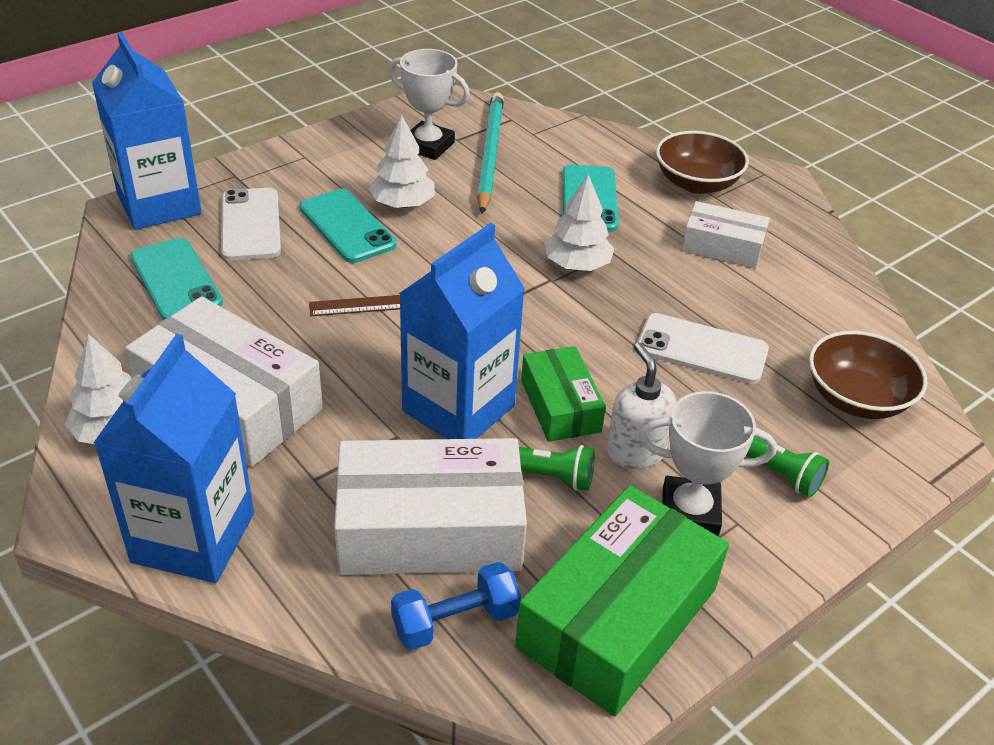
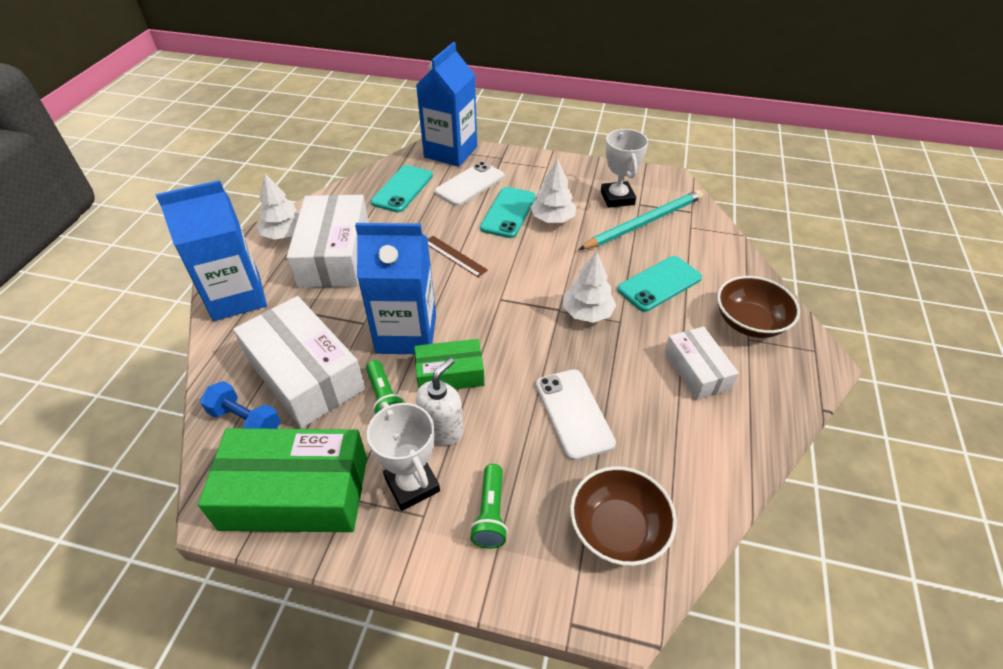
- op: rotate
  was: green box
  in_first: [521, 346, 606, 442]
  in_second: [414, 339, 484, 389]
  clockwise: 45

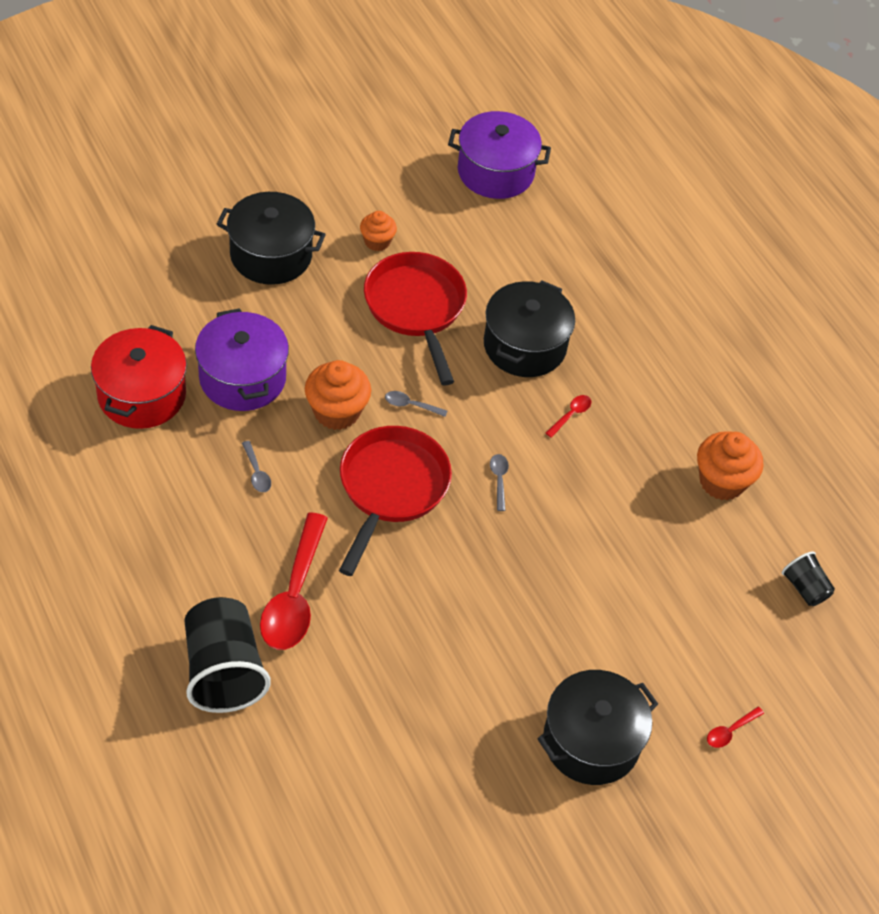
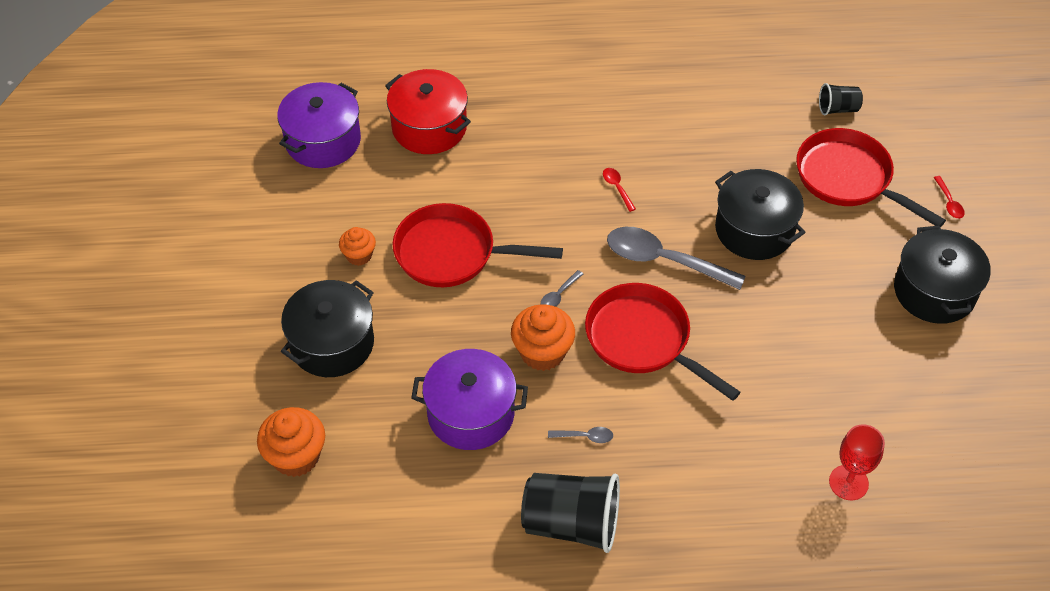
- op: delete
  was: scarlet spoon
  in_first: [260, 512, 328, 650]
- op: insert
  now: scarlet pan
  in_second: [796, 128, 946, 227]
- op: insert
  now: scarlet goblet
  in_second: [829, 424, 885, 500]
- op: move
  was: scarlet cooking pot
  in_first: [91, 325, 187, 429]
  in_second: [385, 69, 471, 154]
- op: move
  was: black cup
  in_first: [184, 597, 271, 713]
  in_second: [521, 473, 620, 553]
- op: move
  was: black cooking pot
  in_first: [484, 280, 575, 377]
  in_second: [715, 169, 805, 260]
- op: move
  was: bright orange cupcake
  in_first: [697, 431, 763, 501]
  in_second: [257, 407, 325, 477]
- op: resize
  was: gray spoon
  in_first: [490, 454, 509, 511]
  in_second: [607, 227, 746, 290]
  ratio: 2.38

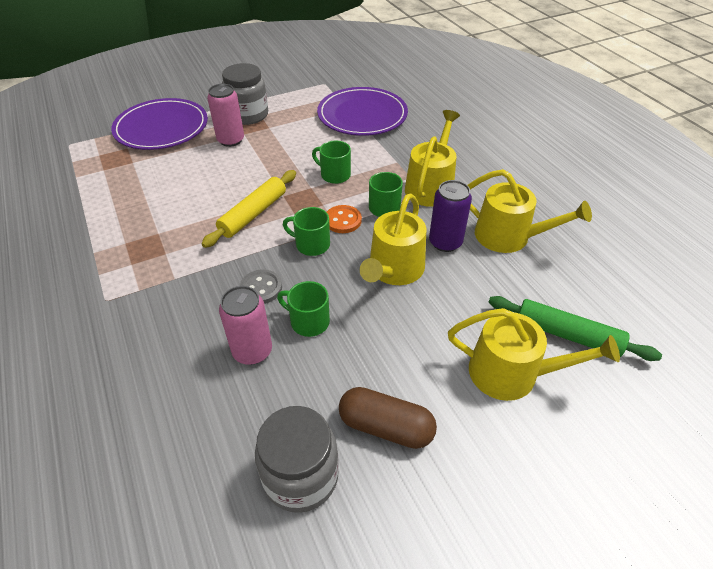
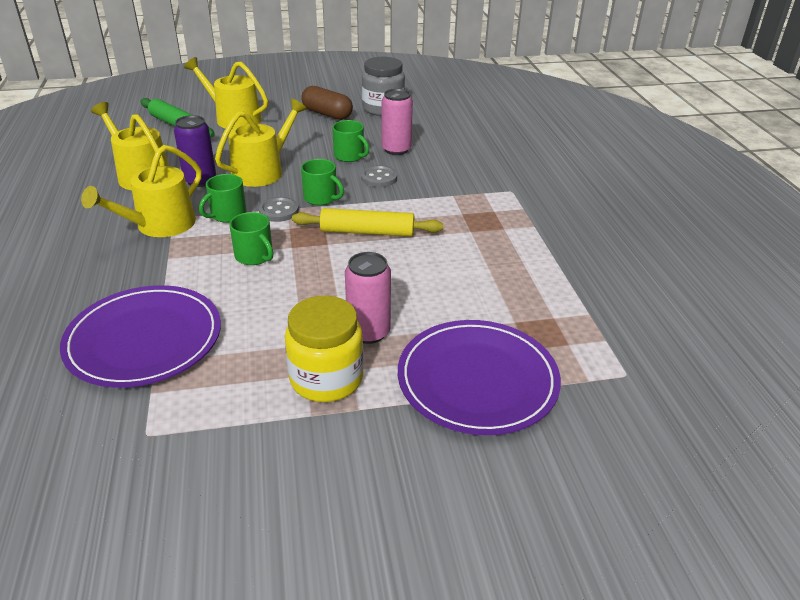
- op: recolor
  was: gray jar
  now: yellow jar
  in_first: [222, 63, 268, 125]
  in_second: [285, 296, 364, 402]
- op: recolor
  was: bright orange button
  now: gray button
  in_first: [327, 205, 362, 233]
  in_second: [259, 197, 299, 222]
- op: rotate
  was: yellow rolling pin
  in_first: [202, 170, 296, 248]
  in_second: [292, 208, 443, 237]
  clockwise: 45

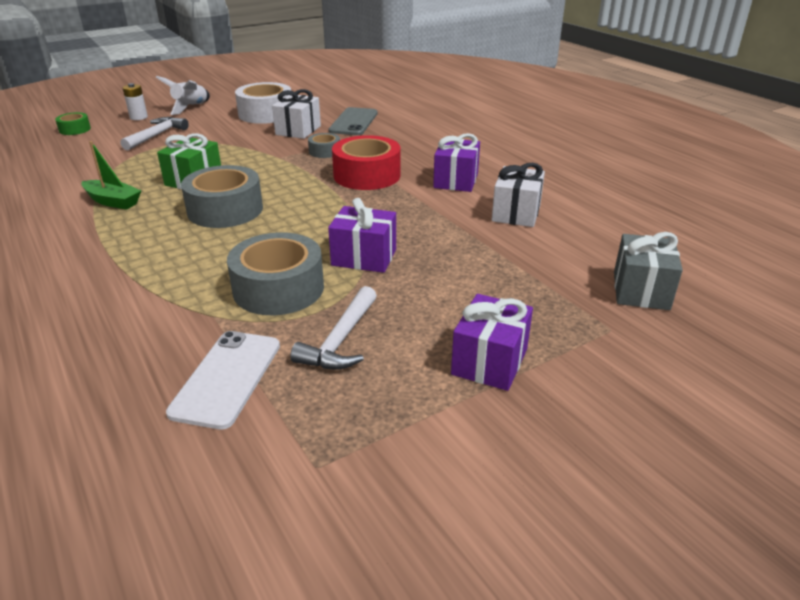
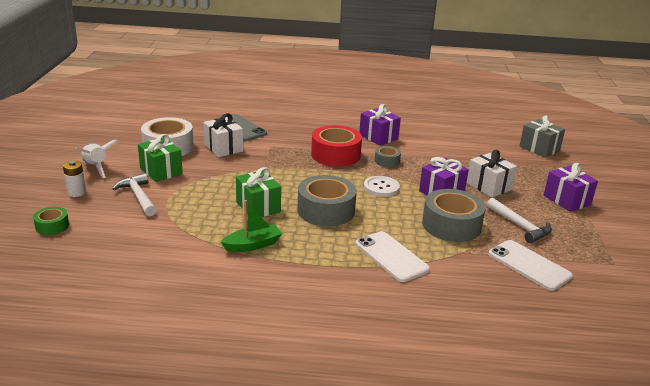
- op: insert
  now: green present
  in_second: [138, 134, 183, 182]
- op: insert
  now: snow-white smartphone
  in_second: [355, 231, 430, 282]
- op: insert
  now: snow-white button
  in_second: [364, 176, 400, 197]
- op: move
  was: gray tape
  in_first: [308, 133, 340, 158]
  in_second: [375, 146, 401, 167]
- op: move
  was: snow-white present
  in_first: [492, 163, 545, 227]
  in_second: [467, 150, 517, 198]

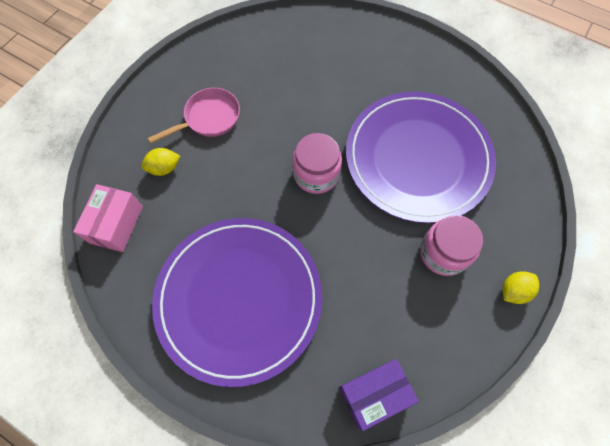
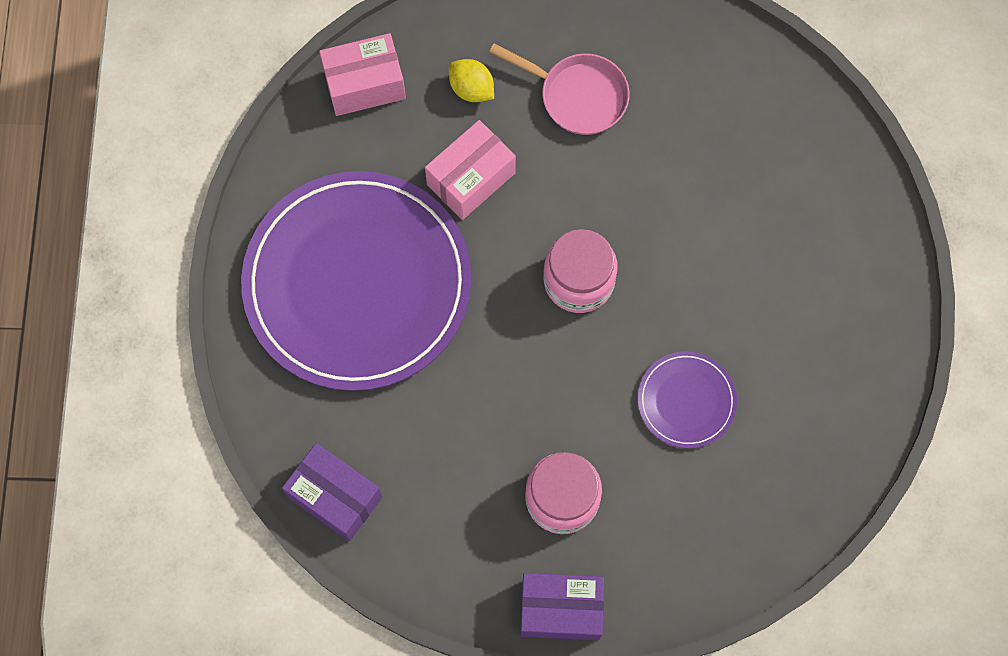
- op: insert
  now: rose-pink box
  in_second: [425, 120, 516, 220]
- op: replace
  was: yellow toy lemon
  now: purple box
  in_first: [503, 271, 539, 304]
  in_second: [520, 573, 604, 640]
- op: resize
  was: purple flat dish
  in_first: [346, 92, 496, 223]
  in_second: [638, 352, 737, 448]
  ratio: 0.43

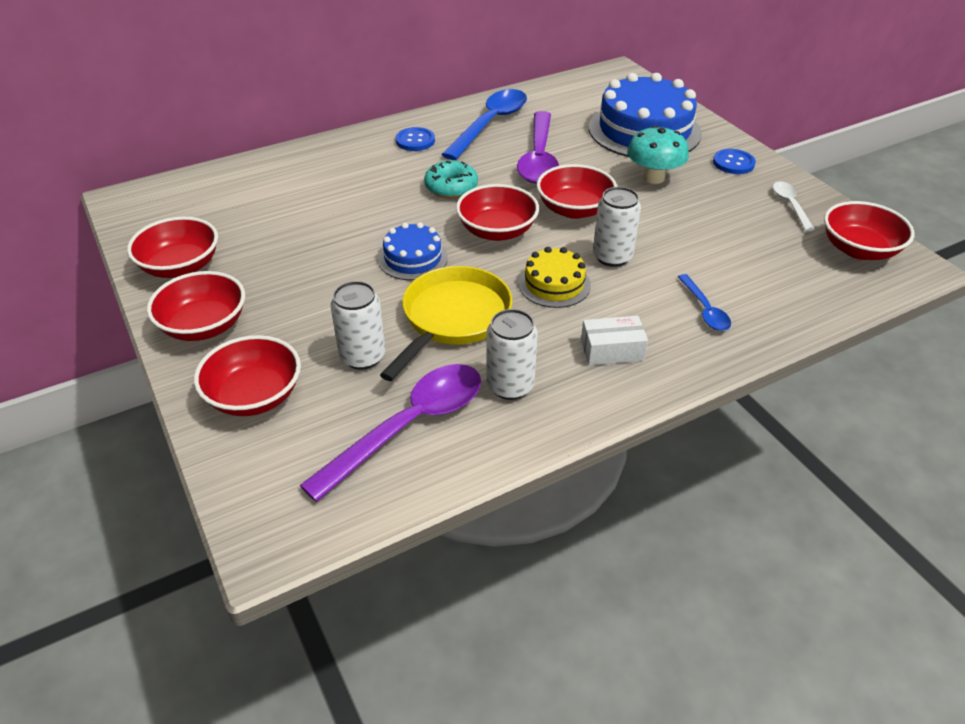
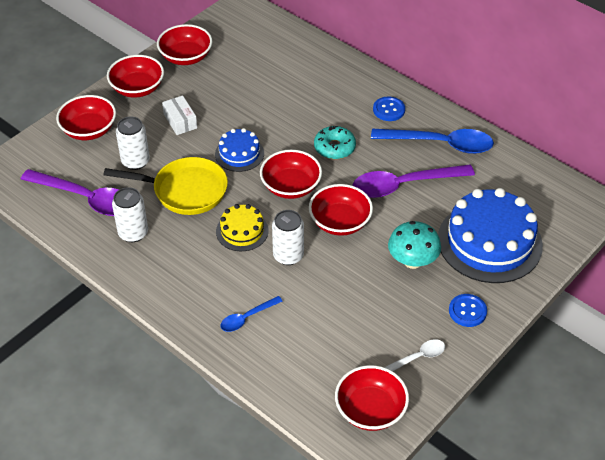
- op: move
  was: snow-white box
  in_first: [581, 316, 648, 365]
  in_second: [162, 95, 197, 135]

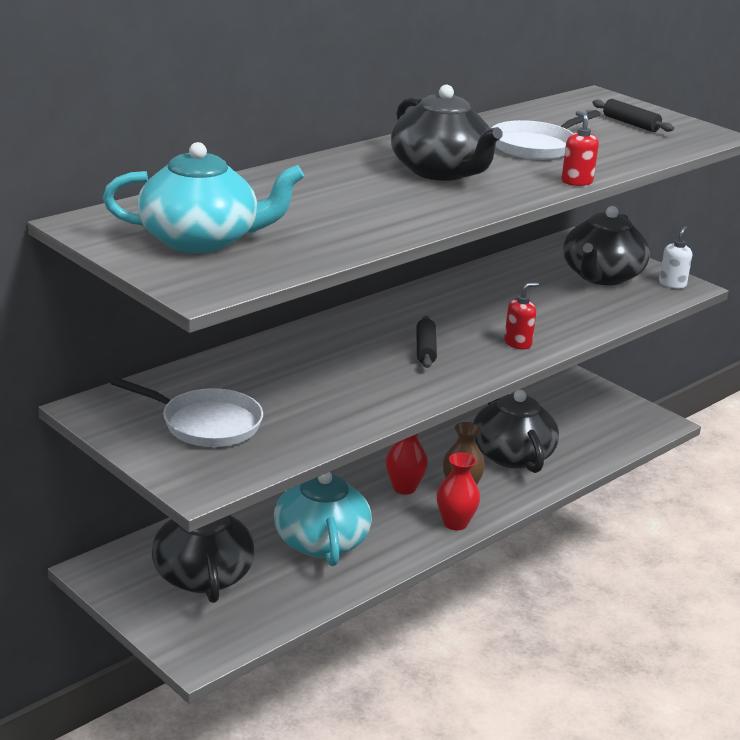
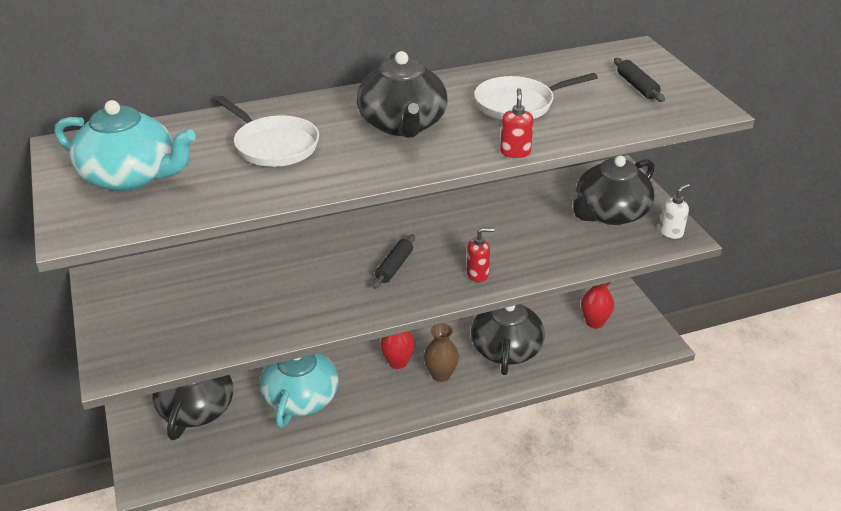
- op: move
  was: snow-white pan
  in_first: [111, 377, 263, 447]
  in_second: [215, 96, 319, 167]
- op: move
  was: scarlet vase
  in_first: [437, 453, 480, 530]
  in_second: [581, 282, 614, 328]

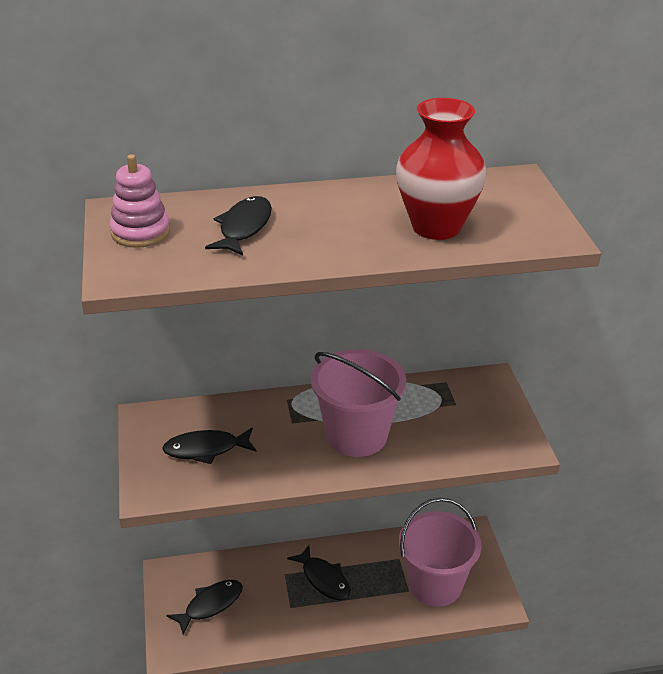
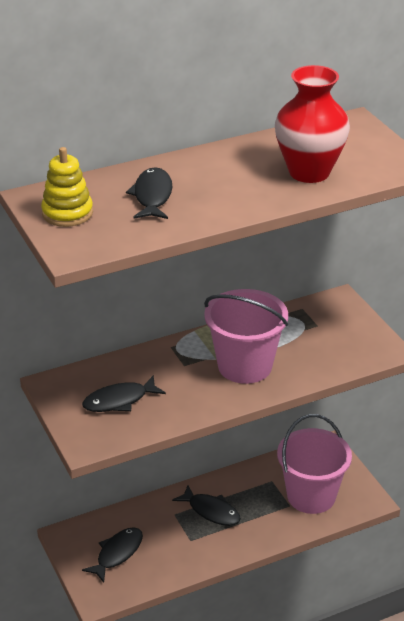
- op: recolor
  was: rose-pink stacking rings
  now: yellow stacking rings
  in_first: [110, 154, 170, 248]
  in_second: [41, 147, 93, 227]

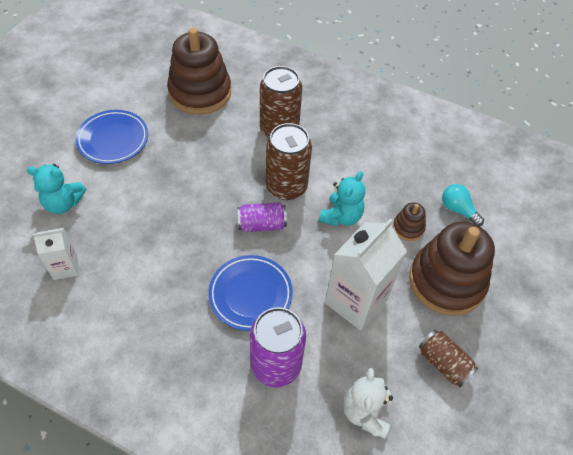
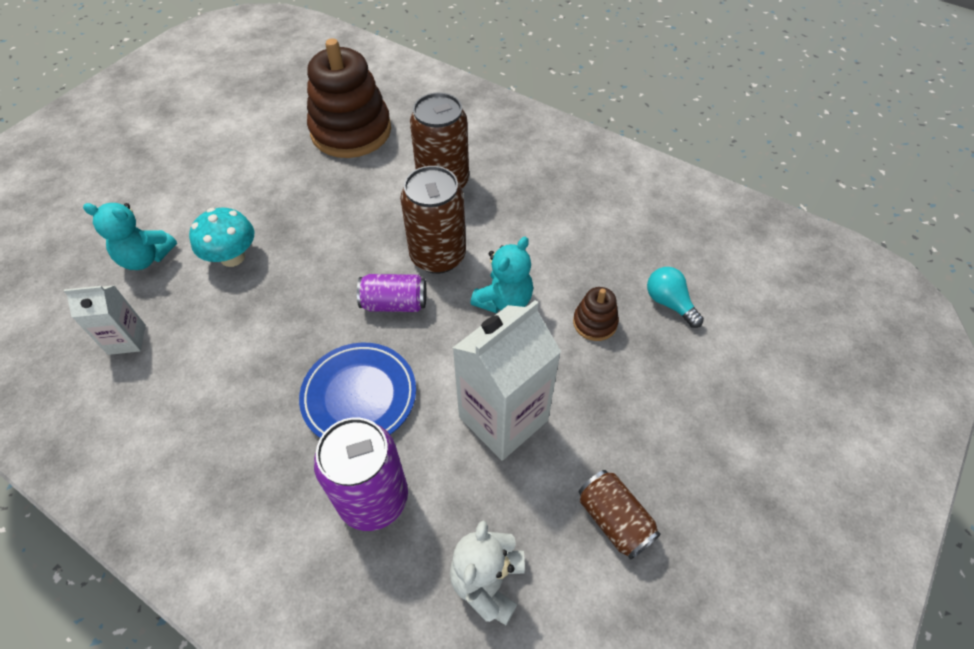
- op: delete
  was: royal blue flat dish
  in_first: [75, 110, 148, 164]
- op: delete
  was: dark brown stacking rings
  in_first: [409, 222, 495, 316]
- op: insert
  now: turquoise mushroom
  in_second: [189, 207, 254, 267]

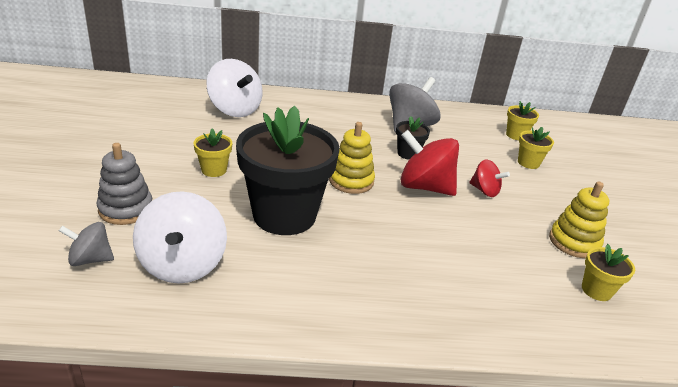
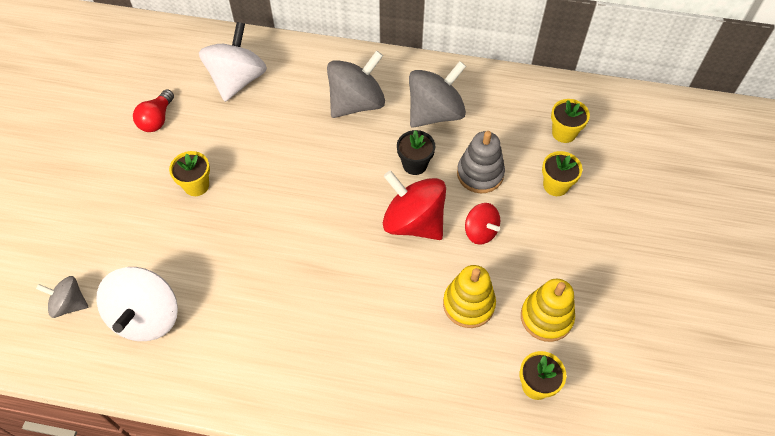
- op: delete
  was: black potted plant
  in_first: [236, 106, 340, 235]
- op: insert
  now: scarlet lightbulb
  in_second: [133, 89, 174, 132]
- op: insert
  now: gray spinning top
  in_second: [327, 50, 385, 118]
- op: move
  was: gray stacking rings
  in_first: [97, 143, 152, 225]
  in_second: [457, 131, 505, 193]
- op: move
  was: yellow stacking rings
  in_first: [329, 122, 375, 194]
  in_second: [443, 265, 496, 328]
- op: rotate
  was: snow-white spinning top
  in_first: [207, 59, 262, 117]
  in_second: [199, 22, 267, 102]
  clockwise: -135

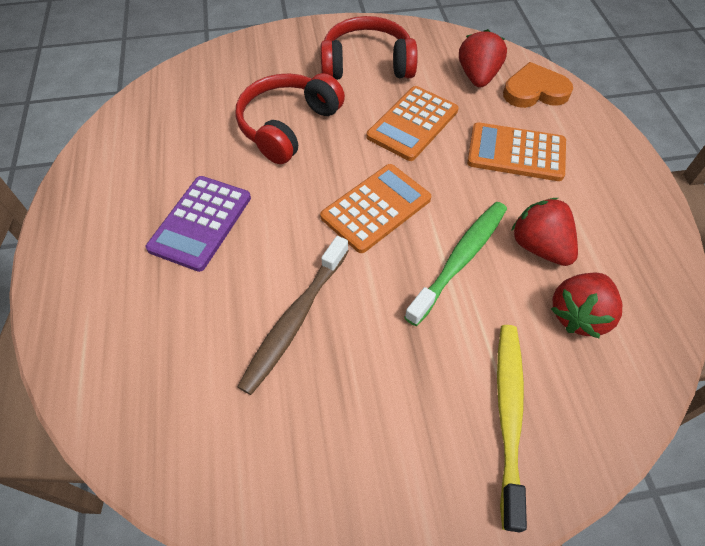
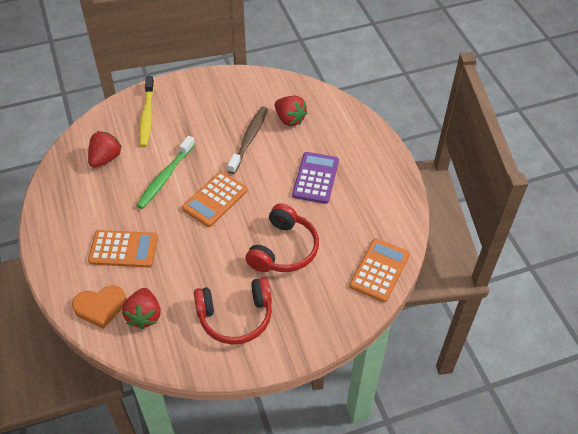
- op: move
  was: bright orange adding machine
  in_first: [366, 86, 459, 161]
  in_second: [349, 238, 410, 302]
- op: move
  was: scarlet toy strawberry
  in_first: [511, 198, 578, 266]
  in_second: [275, 96, 307, 126]

